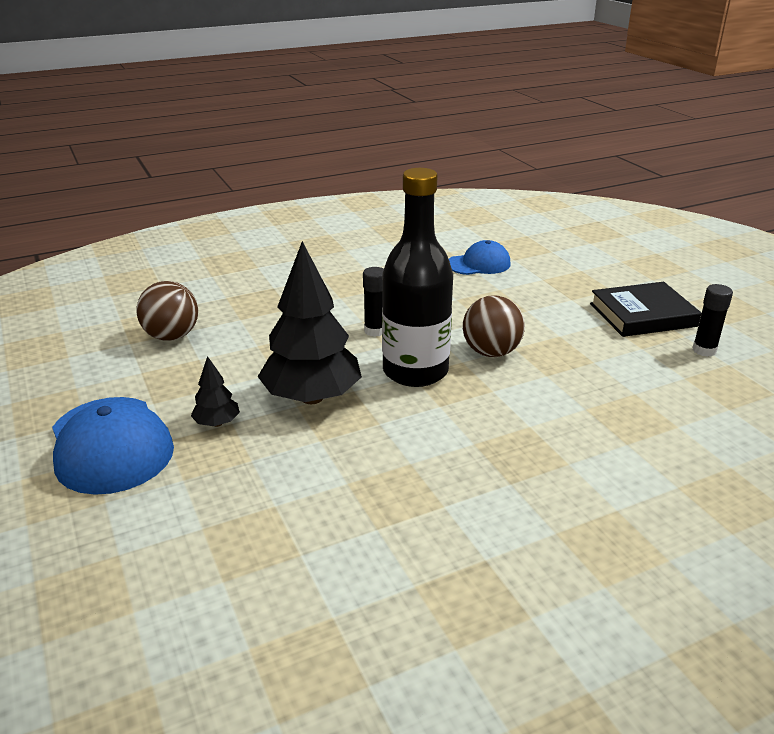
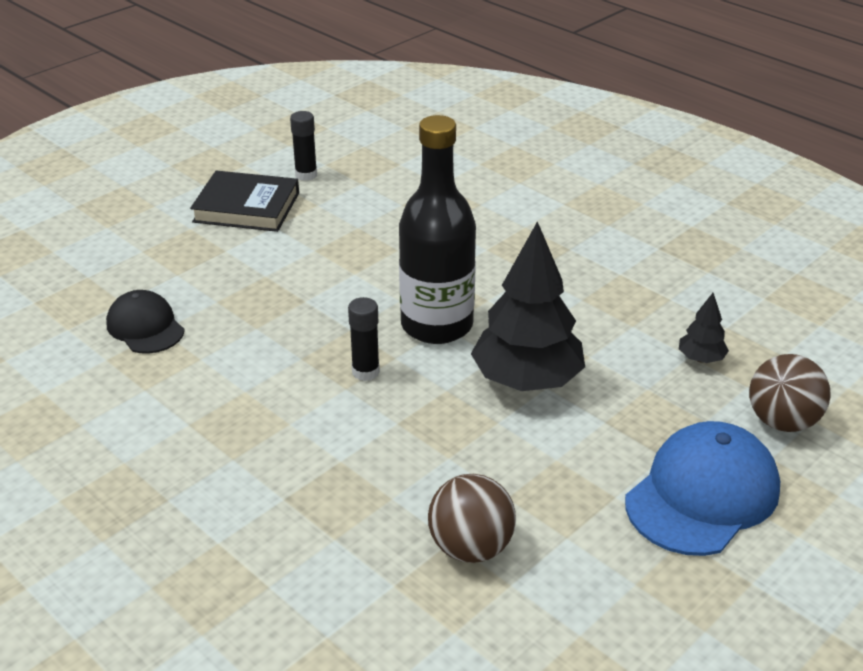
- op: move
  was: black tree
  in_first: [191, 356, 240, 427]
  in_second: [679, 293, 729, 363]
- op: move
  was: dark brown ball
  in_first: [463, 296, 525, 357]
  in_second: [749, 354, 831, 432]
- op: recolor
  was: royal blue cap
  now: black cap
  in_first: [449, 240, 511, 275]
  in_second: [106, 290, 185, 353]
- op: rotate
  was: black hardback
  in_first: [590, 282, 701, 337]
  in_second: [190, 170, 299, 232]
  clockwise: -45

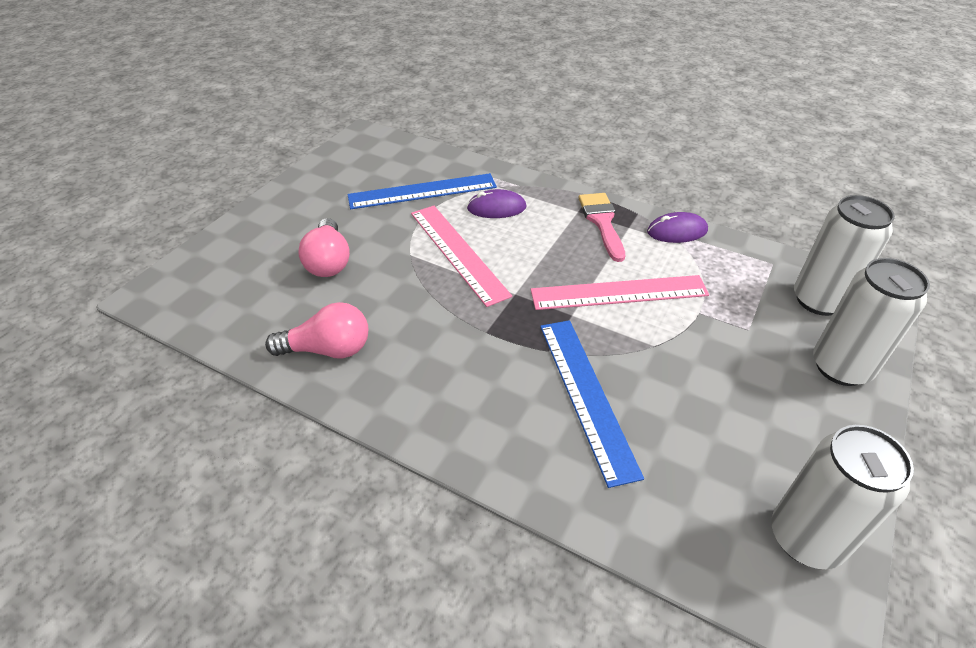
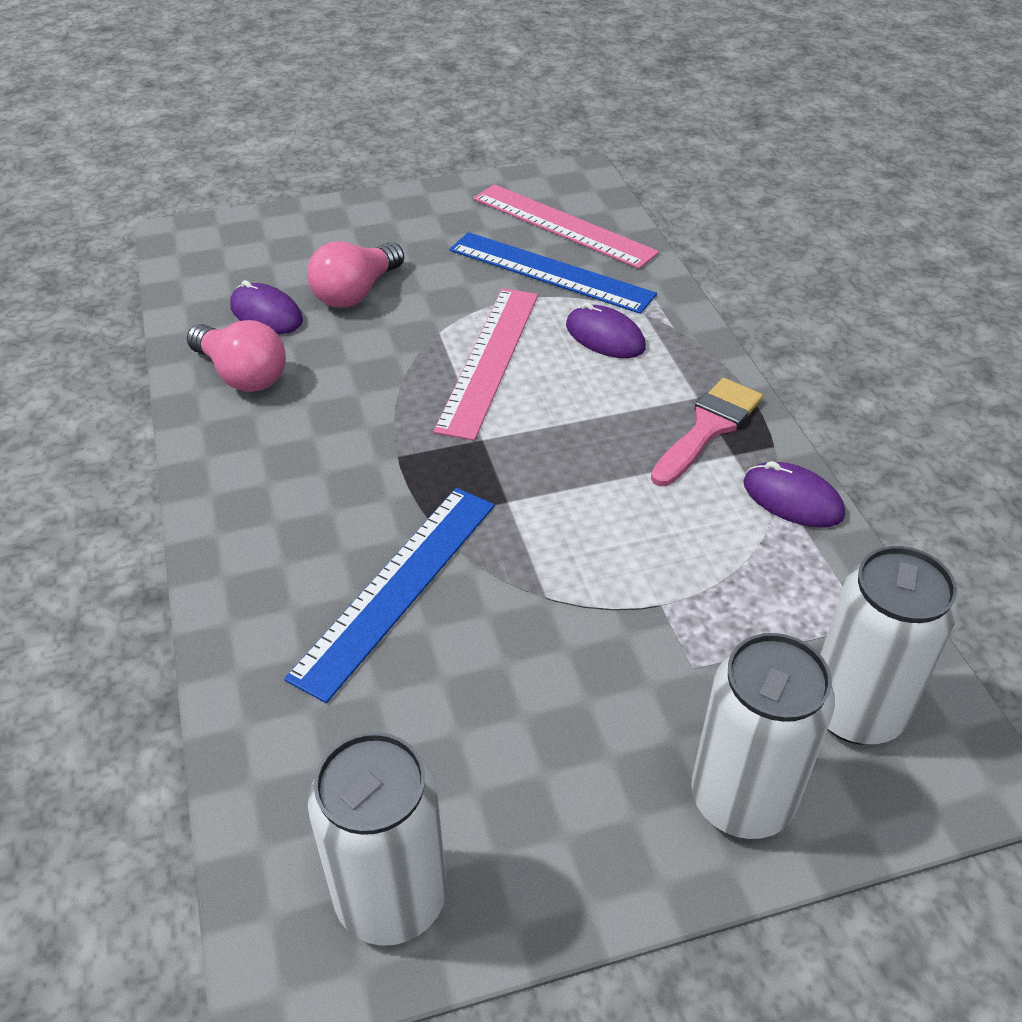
- op: insert
  now: purple computer mouse
  in_second: [230, 280, 303, 334]
- op: move
  was: rose-pink measuring stick
  in_first: [531, 275, 709, 310]
  in_second: [473, 184, 659, 269]

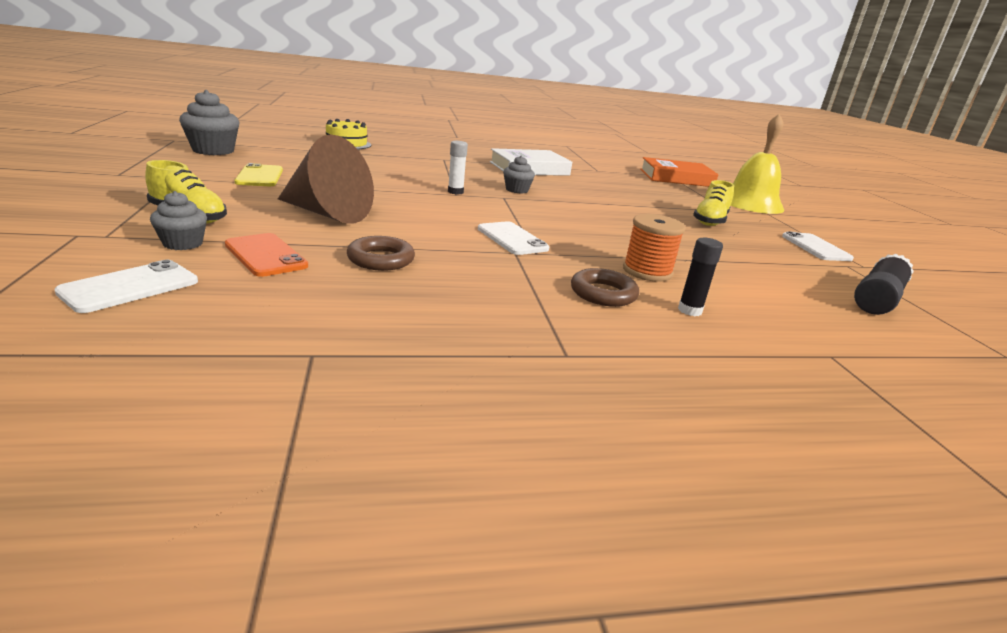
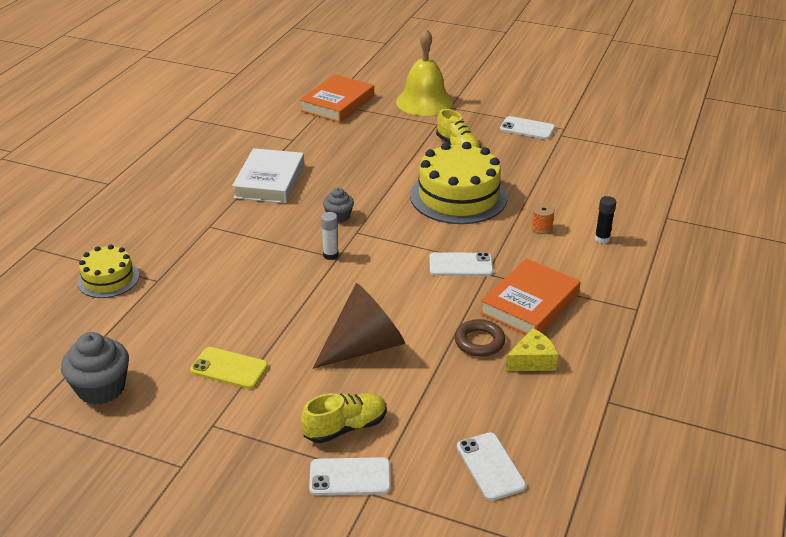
- op: delete
  was: gray cupcake
  in_first: [150, 191, 207, 250]
- op: delete
  was: bright orange smartphone
  in_first: [225, 233, 308, 277]
- op: delete
  was: dark brown torus
  in_first: [571, 268, 639, 307]
- op: delete
  was: black glue
  in_first: [854, 254, 914, 315]
- op: insert
  now: snow-white smartphone
  in_second: [309, 457, 391, 496]
- op: insert
  now: yellow cake
  in_second: [410, 142, 507, 224]
- op: insert
  now: bright orange hardback
  in_second: [480, 258, 580, 335]
- op: insert
  now: yellow piece of cheese
  in_second: [505, 328, 558, 371]
- op: resize
  was: bright orange reel of thread
  in_first: [623, 214, 686, 282]
  in_second: [531, 203, 555, 234]
  ratio: 0.61

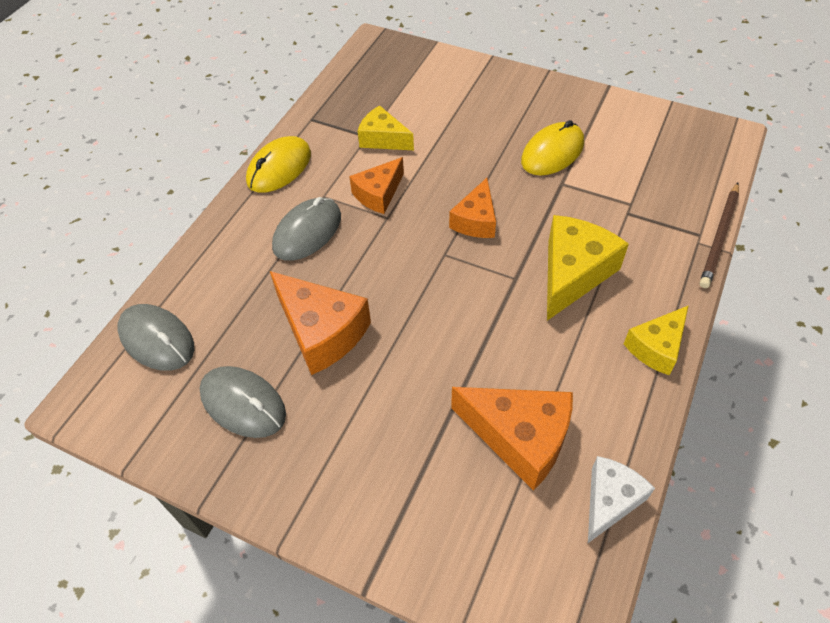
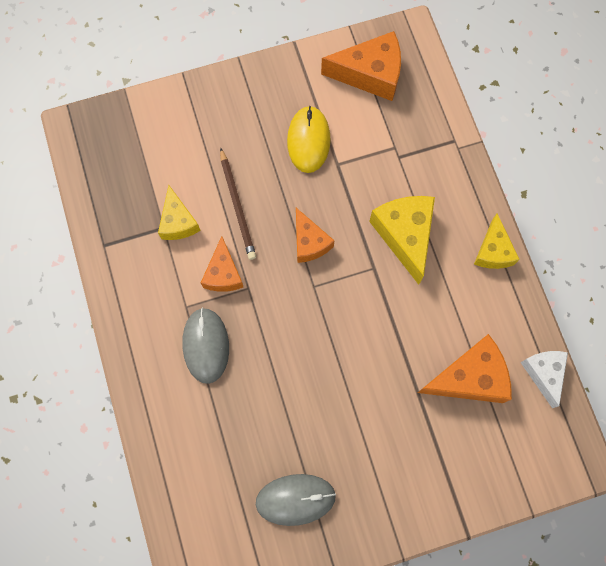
- op: delete
  was: gray computer mouse
  in_first: [117, 304, 194, 371]
- op: delete
  was: yellow computer mouse
  in_first: [246, 136, 311, 193]
- op: move
  was: bright orange piece of cheese
  in_first: [270, 271, 371, 375]
  in_second: [321, 31, 401, 101]
- op: move
  was: dark brown pencil
  in_first: [700, 183, 739, 288]
  in_second: [220, 147, 256, 260]
- op: rotate
  was: yellow piece of cheese
  in_first: [358, 105, 414, 150]
  in_second: [158, 185, 201, 240]
  clockwise: -90

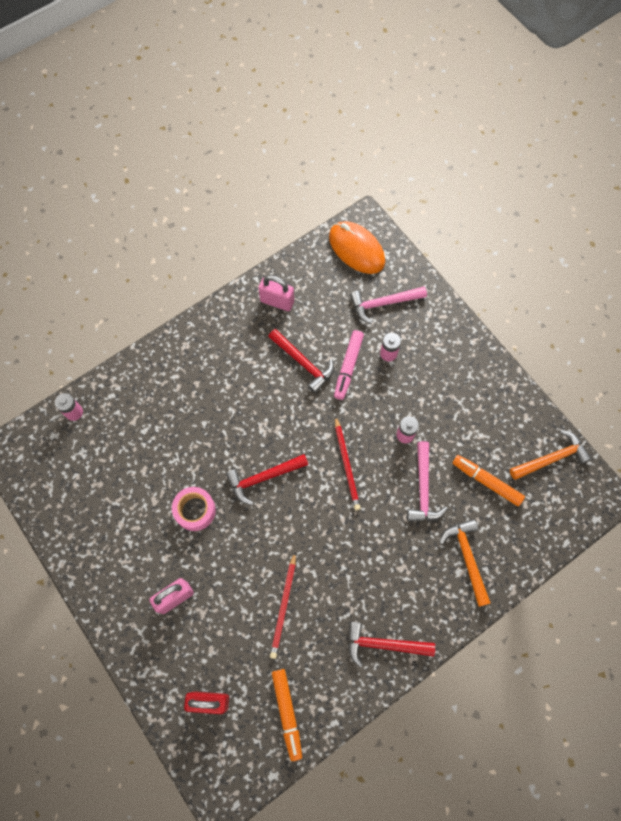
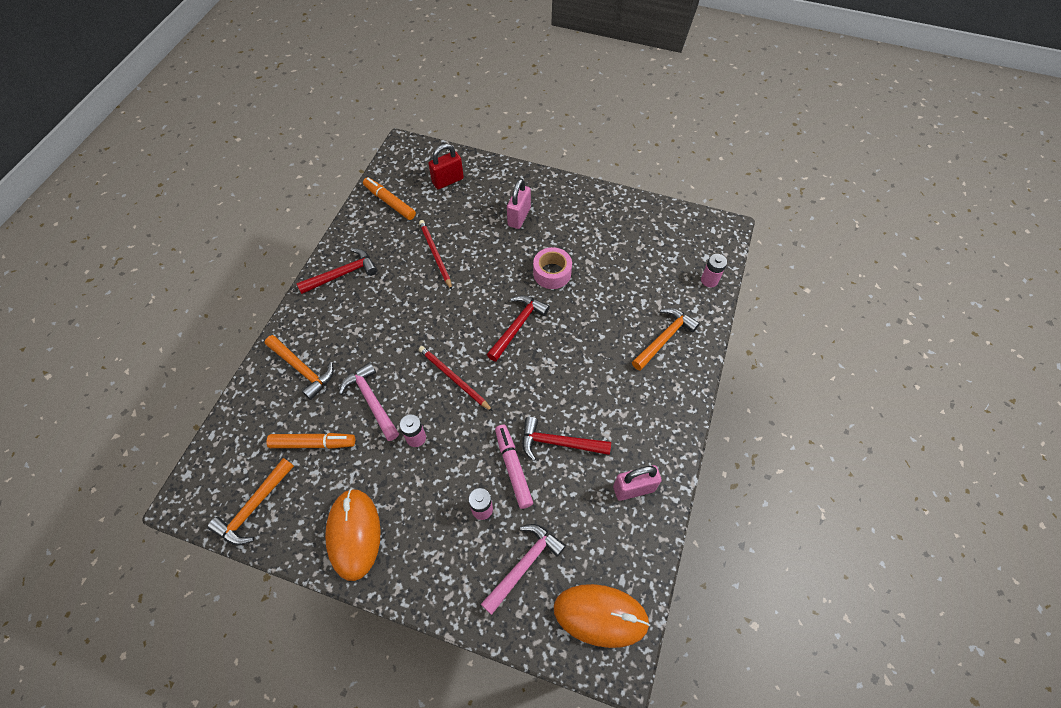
- op: insert
  now: bright orange computer mouse
  in_second: [325, 488, 381, 581]
- op: insert
  now: bright orange carpenter's hammer
  in_second: [632, 308, 700, 370]

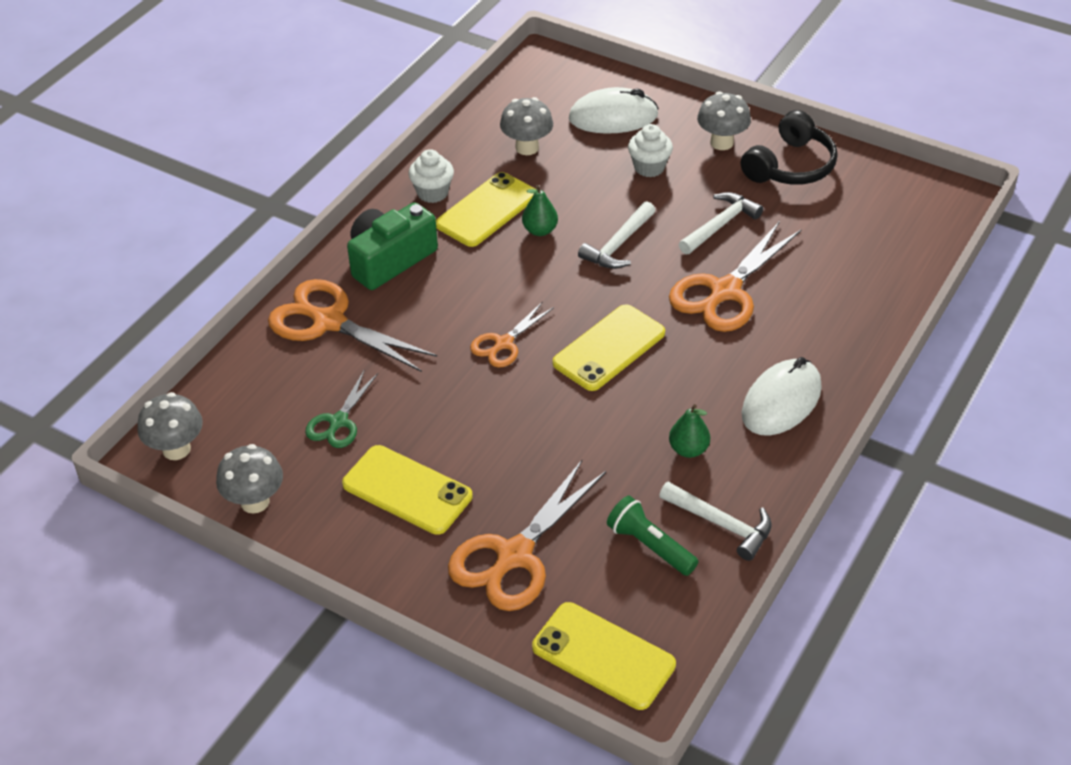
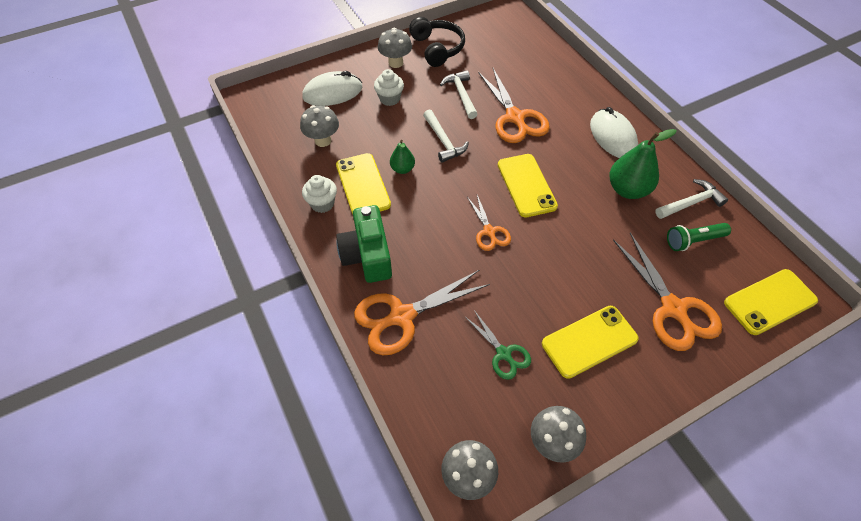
- op: rotate
  was: snow-white computer mouse
  in_first: [569, 87, 659, 134]
  in_second: [303, 71, 362, 106]
  clockwise: 45
- op: resize
  was: green pear fruit
  in_first: [669, 404, 710, 458]
  in_second: [609, 129, 677, 199]
  ratio: 1.79

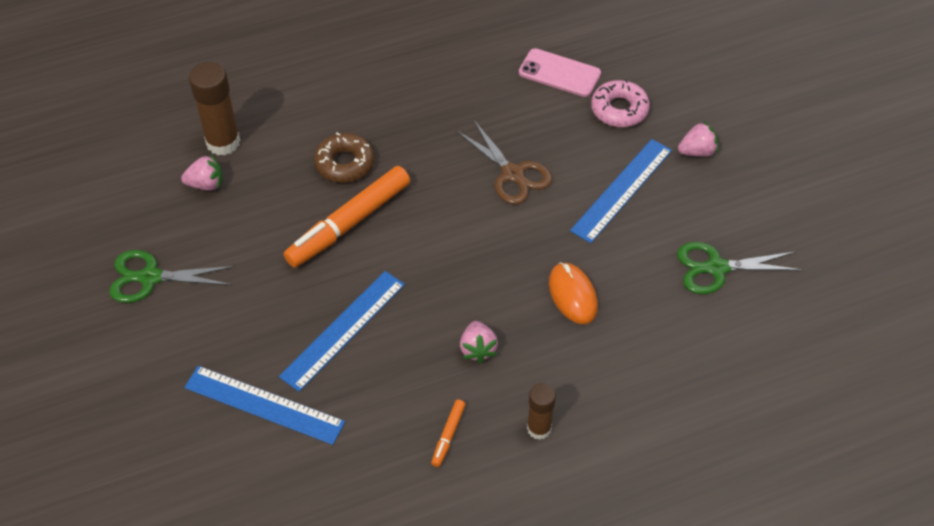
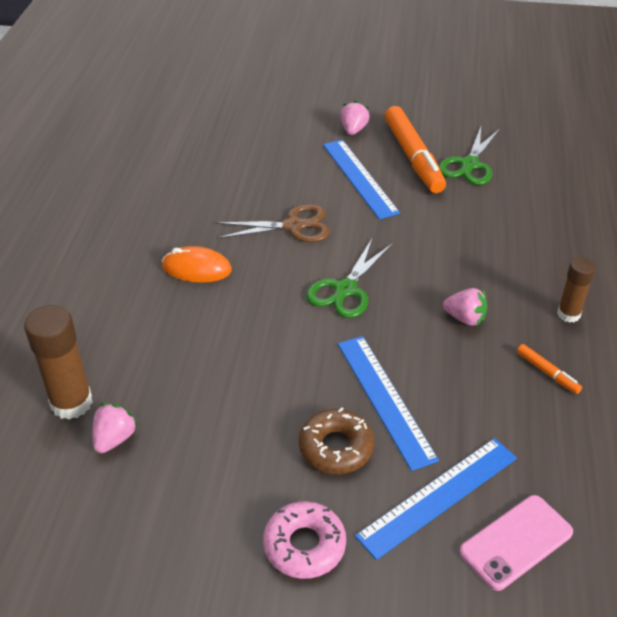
- op: move
  was: green scissors
  in_first: [109, 250, 235, 303]
  in_second: [306, 239, 392, 318]
- op: move
  was: bright orange marker
  in_first: [284, 166, 410, 268]
  in_second: [385, 106, 446, 193]
- op: move
  was: dark brown donut
  in_first: [314, 132, 374, 183]
  in_second: [299, 408, 374, 474]
- op: move
  was: rose-pink smartphone
  in_first: [519, 48, 601, 97]
  in_second: [459, 495, 573, 591]
- op: move
  was: bright orange computer mouse
  in_first: [549, 262, 598, 324]
  in_second: [162, 246, 232, 283]
- op: move
  was: rose-pink donut
  in_first: [591, 79, 650, 127]
  in_second: [263, 501, 346, 579]

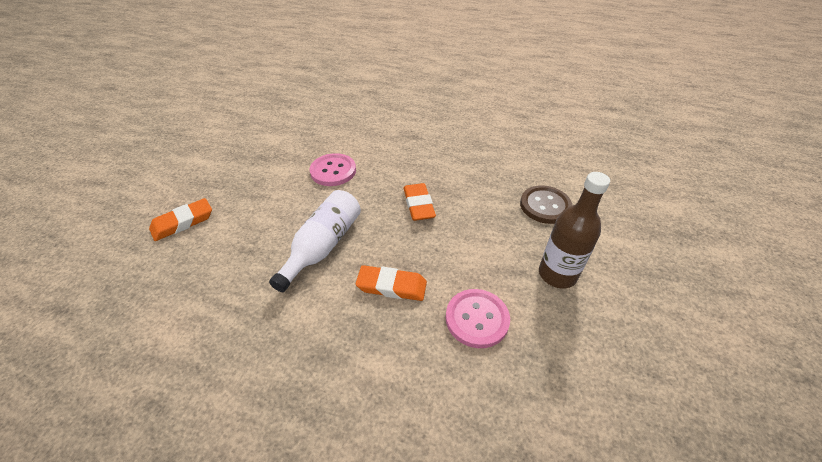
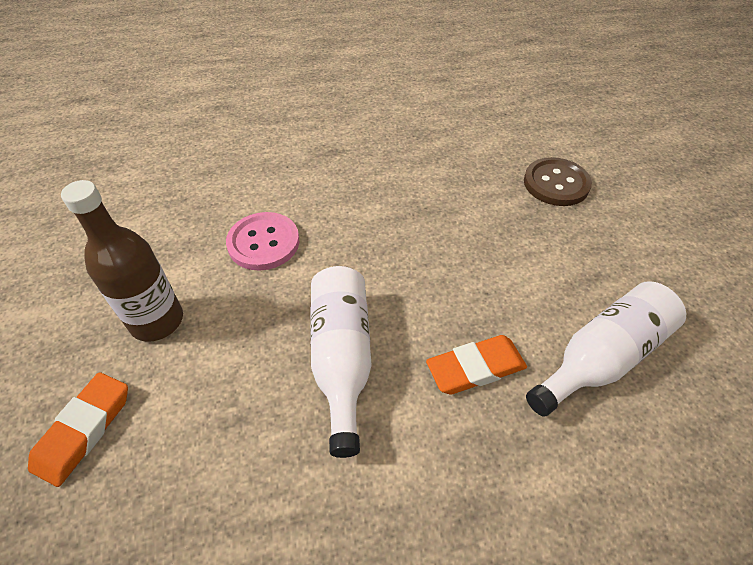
- op: delete
  was: bright orange pencil eraser
  in_first: [404, 183, 436, 221]
- op: move
  was: dark brown bottle
  in_first: [539, 172, 610, 289]
  in_second: [61, 180, 183, 342]
- op: replace
  was: rose-pink button
  now: snow-white bottle
  in_first: [446, 289, 510, 348]
  in_second: [526, 281, 686, 417]

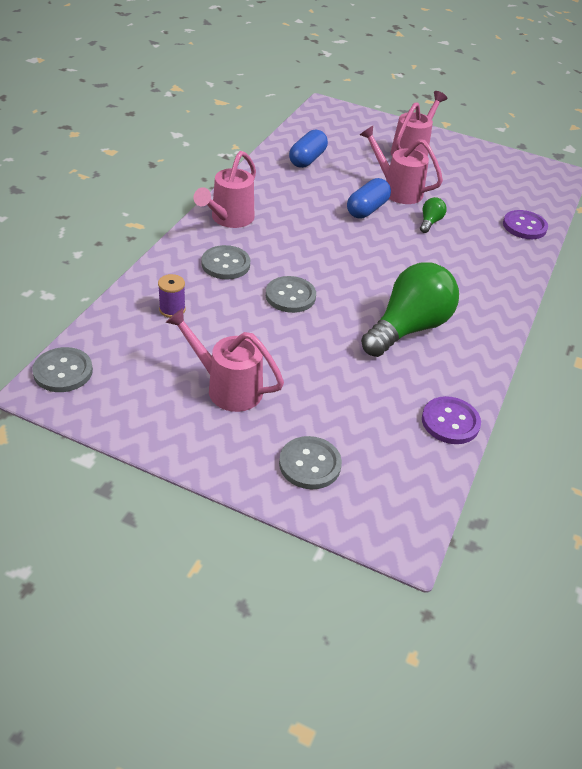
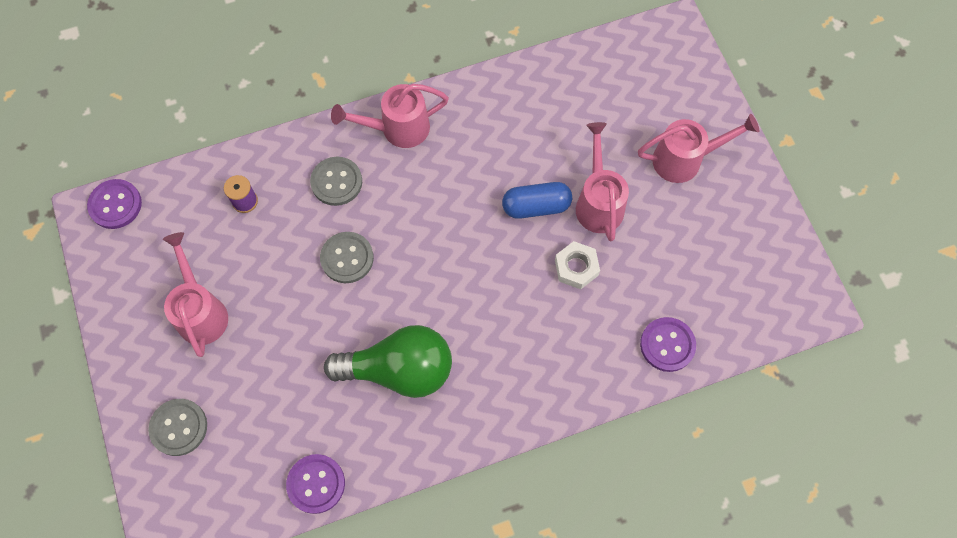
- op: delete
  was: royal blue pill shape
  in_first: [289, 129, 328, 168]
- op: replace
  was: green lightbulb
  now: snow-white hexagon nut
  in_first: [420, 197, 446, 233]
  in_second: [555, 241, 600, 289]
- op: recolor
  was: gray button
  now: purple button
  in_first: [32, 347, 93, 392]
  in_second: [87, 179, 142, 229]

